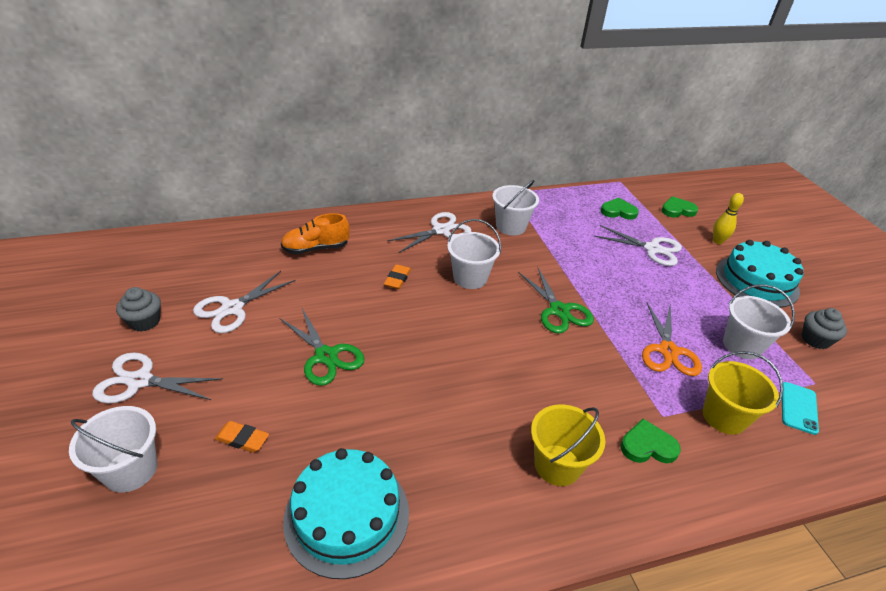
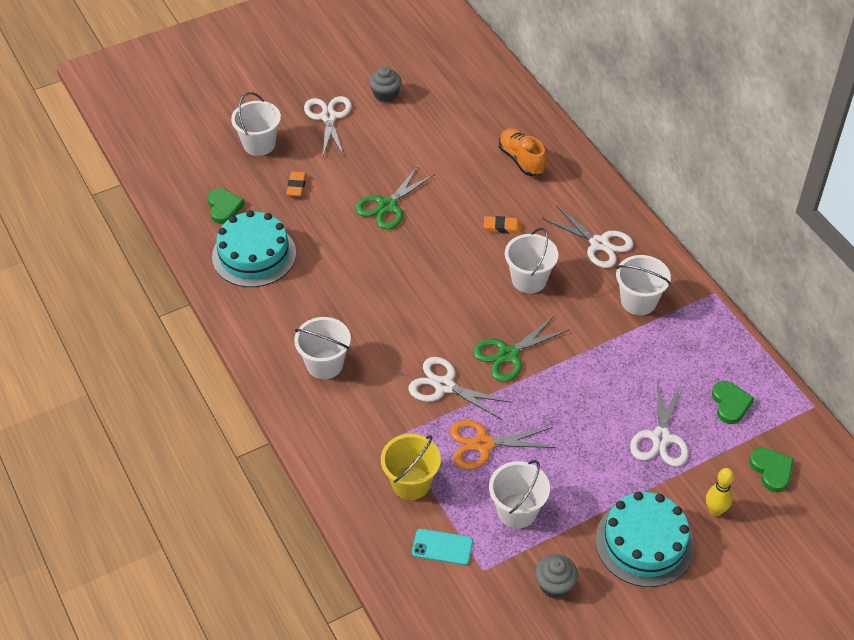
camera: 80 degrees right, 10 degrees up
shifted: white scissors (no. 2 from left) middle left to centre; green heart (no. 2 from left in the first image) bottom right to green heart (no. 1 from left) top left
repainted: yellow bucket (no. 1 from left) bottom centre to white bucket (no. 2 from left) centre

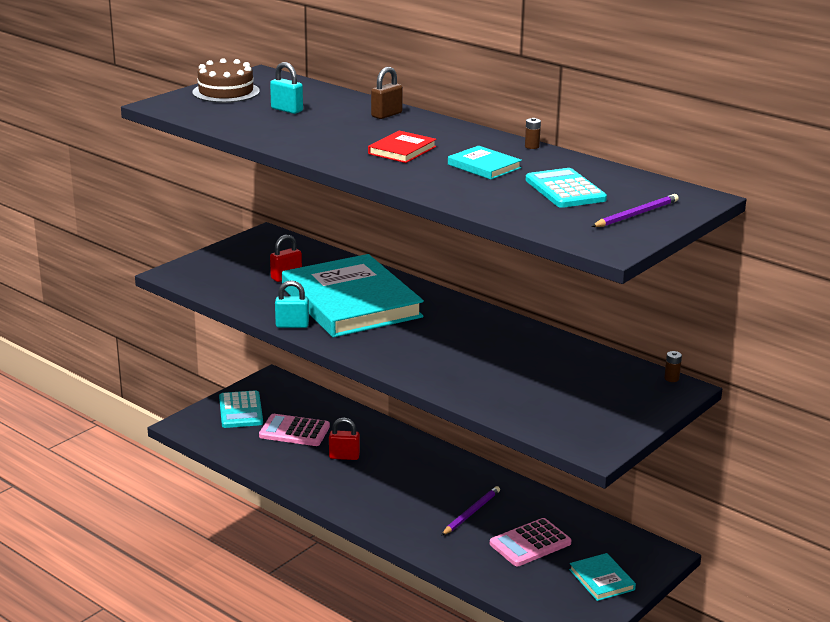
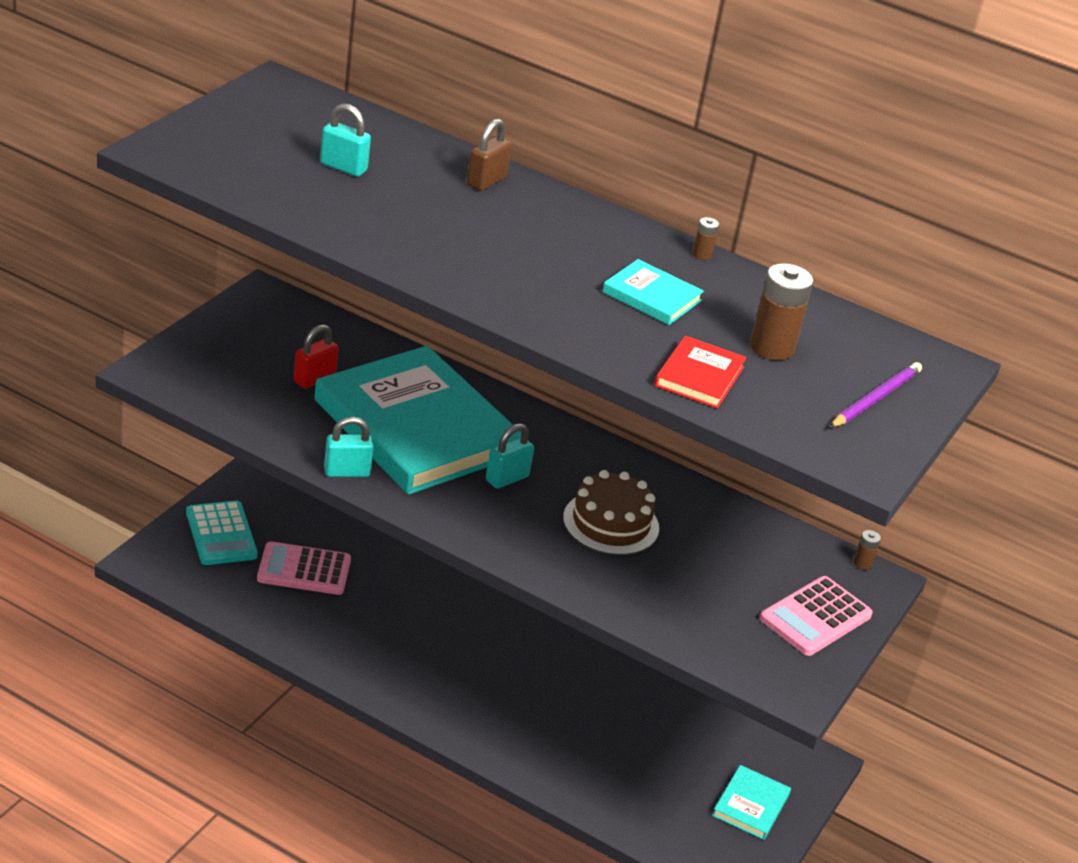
camera: 15 degrees left, 10 degrees up
gone: red padlock (no. 2 from left) bottom centre; purple pencil (no. 1 from left) bottom centre
new: turquoise padlock (no. 3 from left) centre
shifted: brown cake top left to centre; red book top centre to centre; pink calculator (no. 2 from left) bottom centre to bottom right
swapped: turquoise calculator (no. 2 from left) top right to brown battery (no. 2 from left) middle right
rotated: turquoise book (no. 3 from left) bottom right = bottom right 60 degrees clockwise

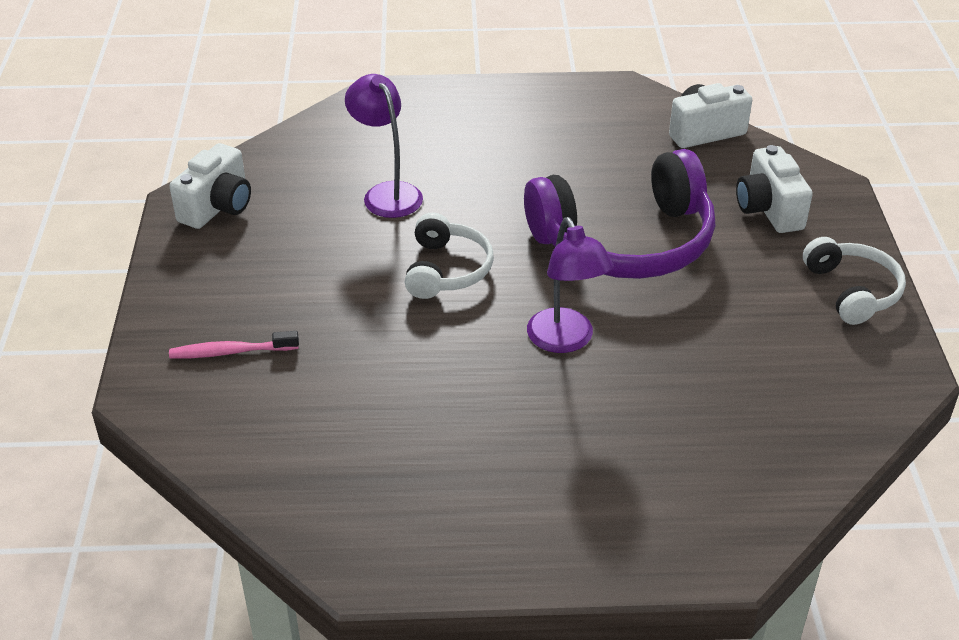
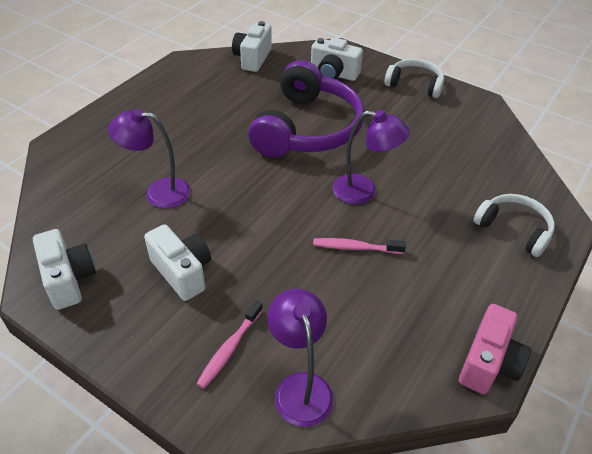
camera: 55 degrees left, 5 degrees up
new: white camera (no. 2 from left) middle left; purple lamp (no. 2 from left) bottom centre; pink toothbrush (no. 2 from left) centre; pink camera bottom right
shifted: white headphones (no. 1 from left in the first image) centre to white headphones (no. 2 from left) middle right

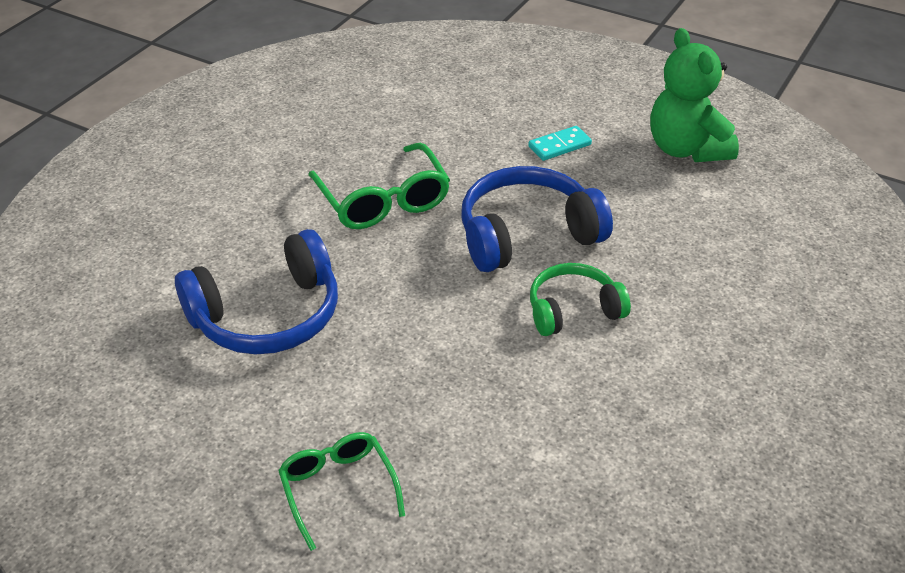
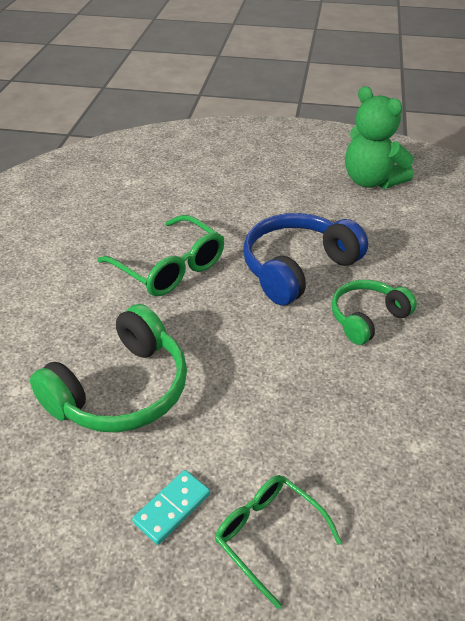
camera: 20 degrees left, 0 degrees up
shifted: turquoise domino top centre to bottom centre
repainted: blue headphones (no. 1 from left) middle left to green headphones (no. 1 from left) middle left

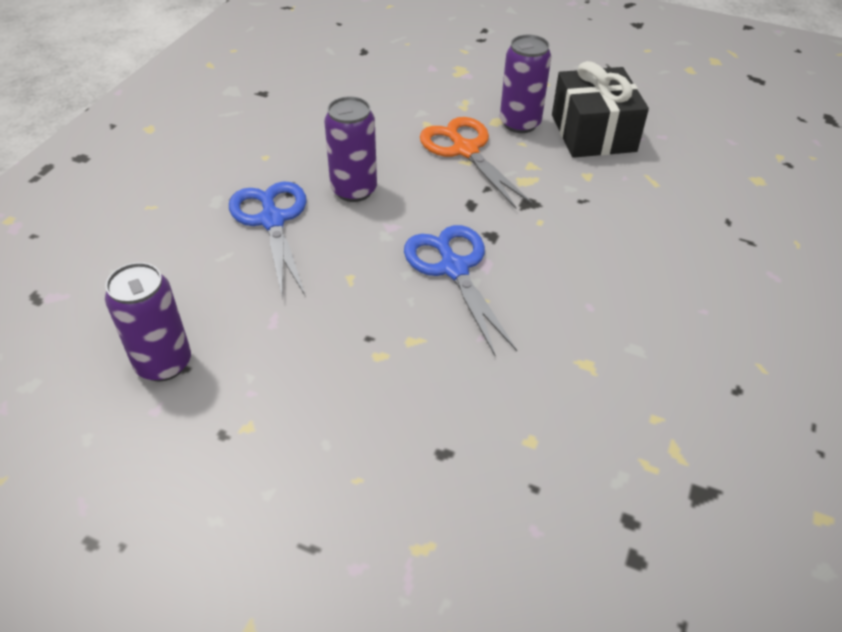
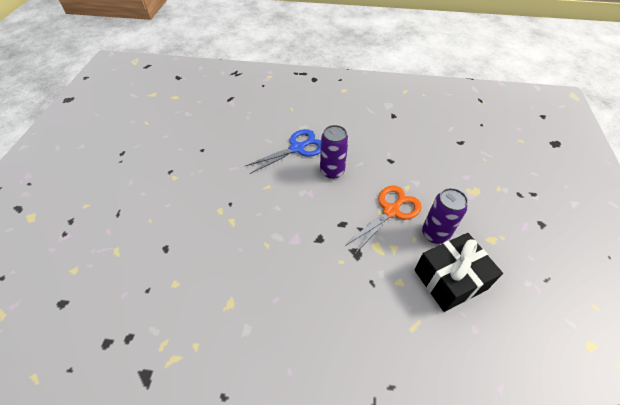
camera: 75 degrees right, 5 degrees up
gone: purple can (no. 1 from left) middle left; blue scissors (no. 2 from left) centre

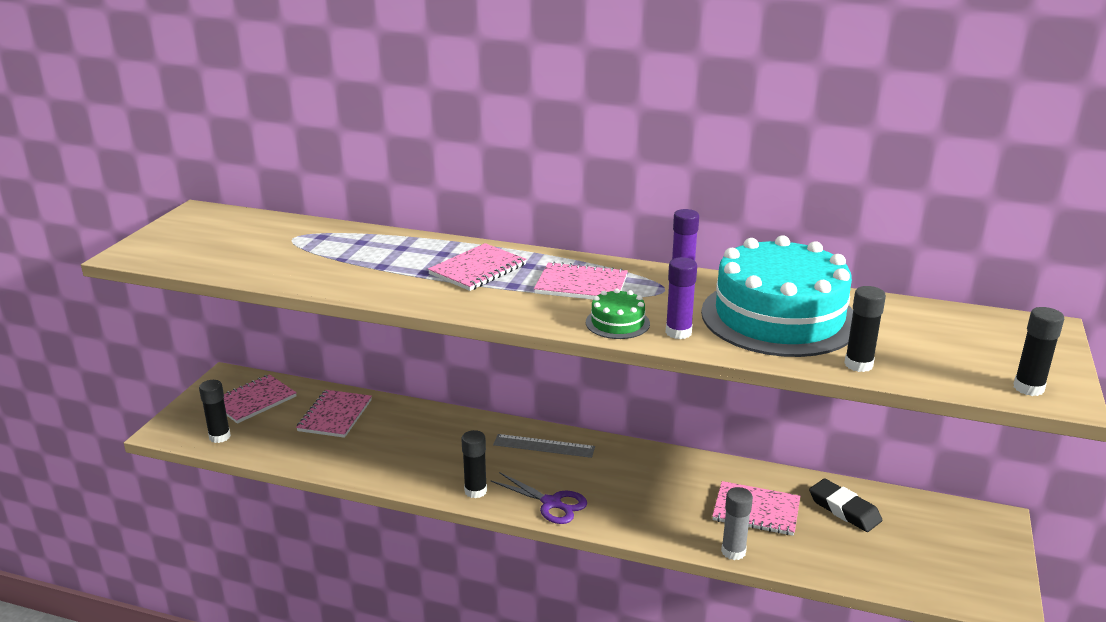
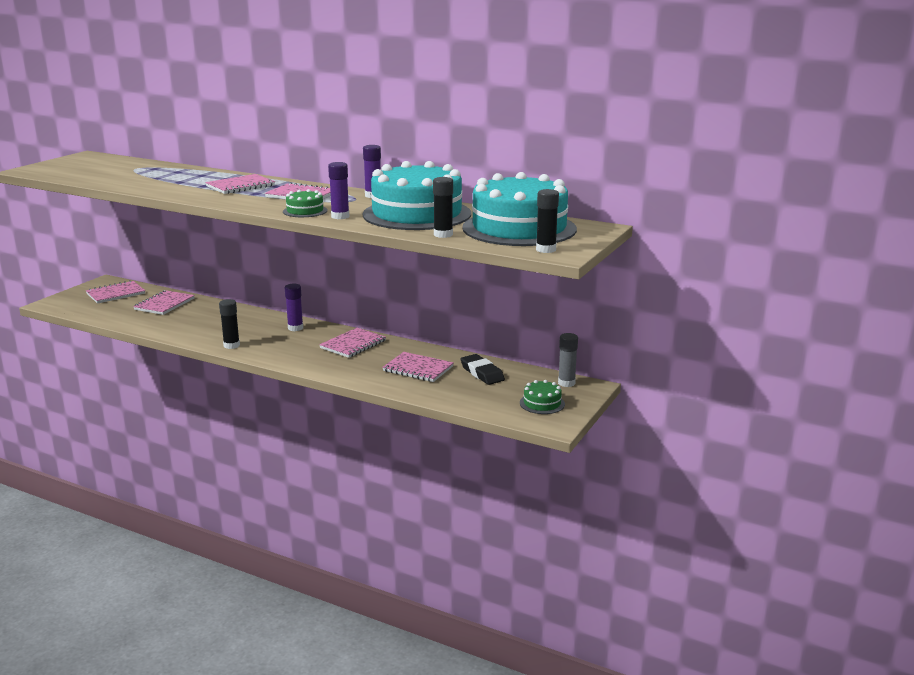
camera: 10 degrees right, 5 degrees down
gone: black glue stick (no. 1 from left) middle left; purple scissors bottom centre
new: pink notebook (no. 5 from left) centre; turquoise cake (no. 2 from left) top centre; green cake (no. 2 from left) centre
shifted: grey glue stick bottom centre to centre
swapped: grey ruler bottom centre to purple glue stick (no. 1 from left) middle left

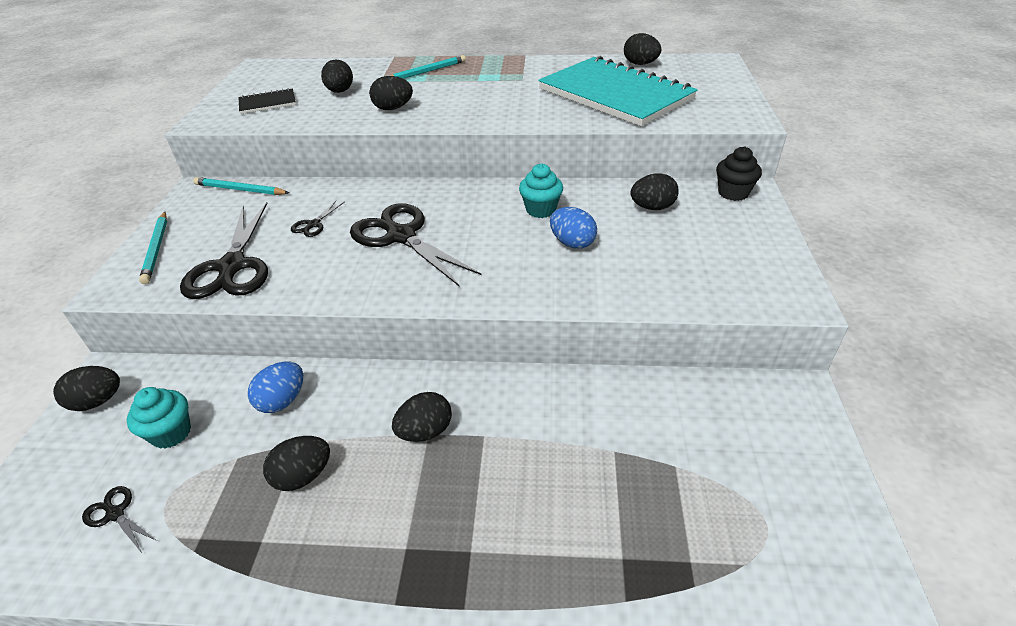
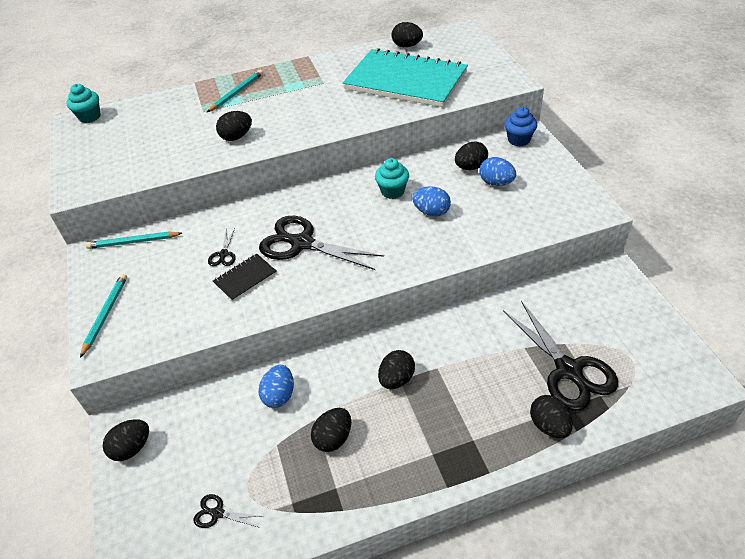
camera: 20 degrees left, 5 degrees up
new: blue egg (no. 3 from left) top right
shifted: turquoise cupcake (no. 1 from left) bottom left to top left; black scissors (no. 2 from left in the first image) middle left to black scissors (no. 4 from left) middle right; black notebook top left to middle left; black egg (no. 3 from left in the first image) top left to black egg (no. 7 from left) bottom right
repainted: black cupcake top right to blue cupcake top right
rotated: turquoise pencil (no. 1 from left) middle left = middle left 135 degrees counterclockwise

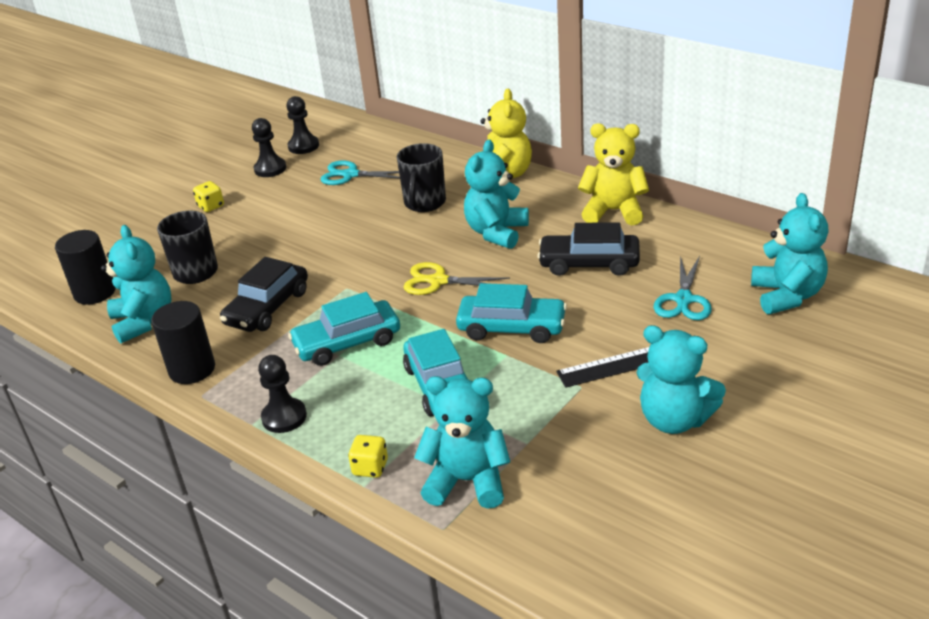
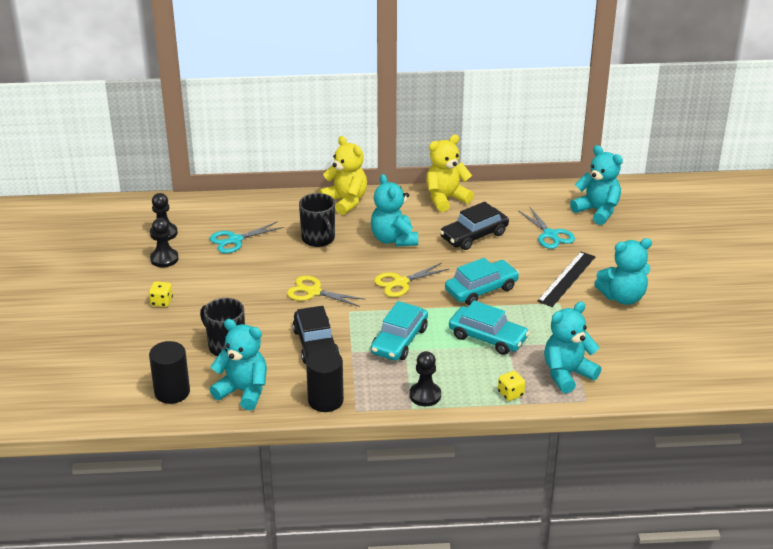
camera: 45 degrees left, 0 degrees up
new: yellow scissors (no. 1 from left) centre

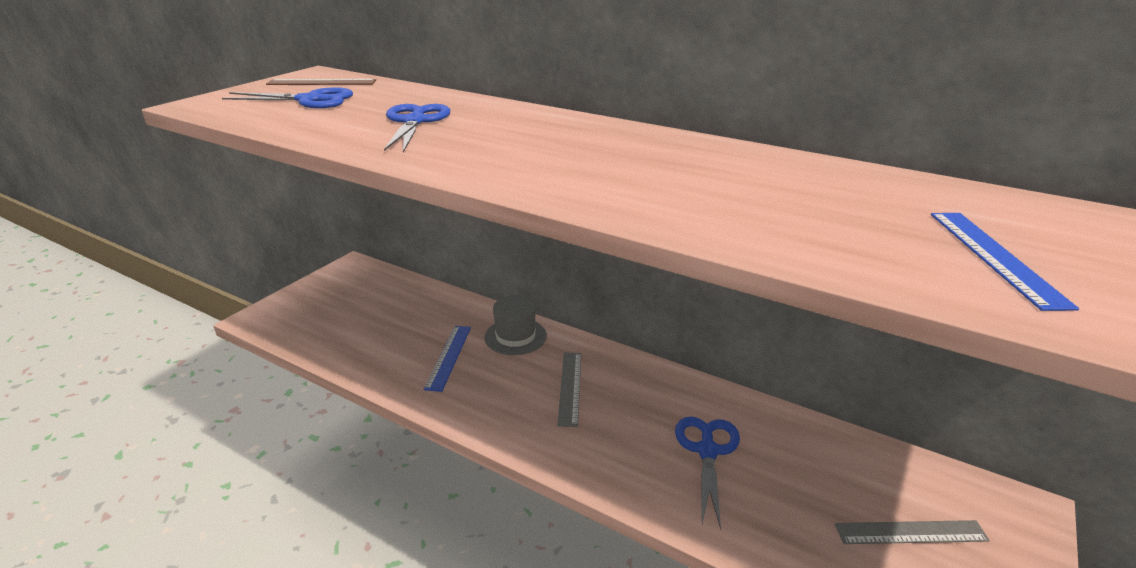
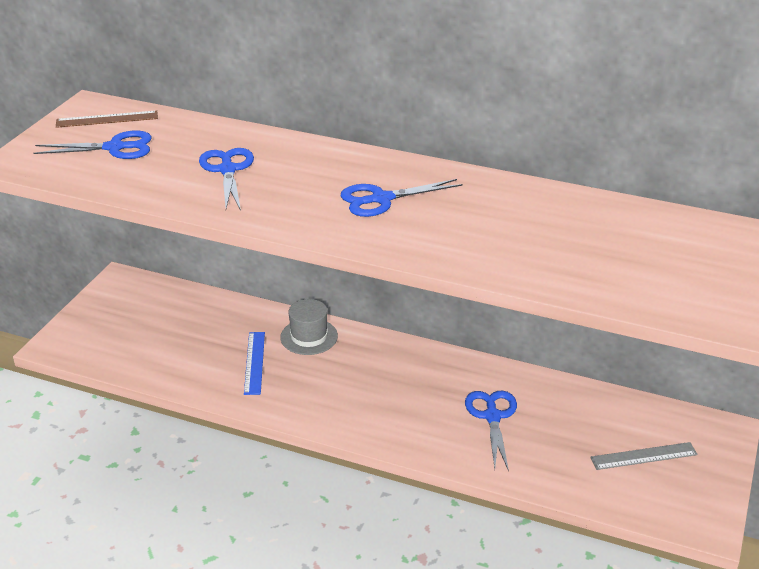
camera: 10 degrees left, 5 degrees up
gone: grey ruler (no. 1 from left) bottom centre; blue ruler (no. 2 from left) middle right
new: blue scissors (no. 3 from left) centre

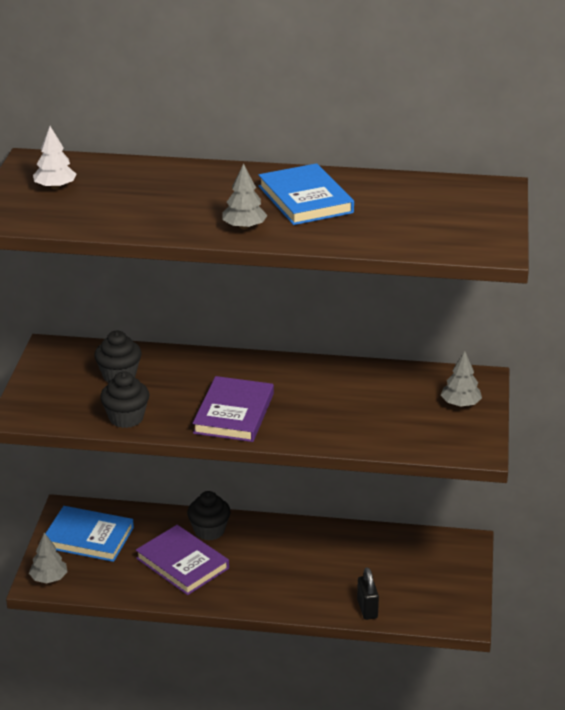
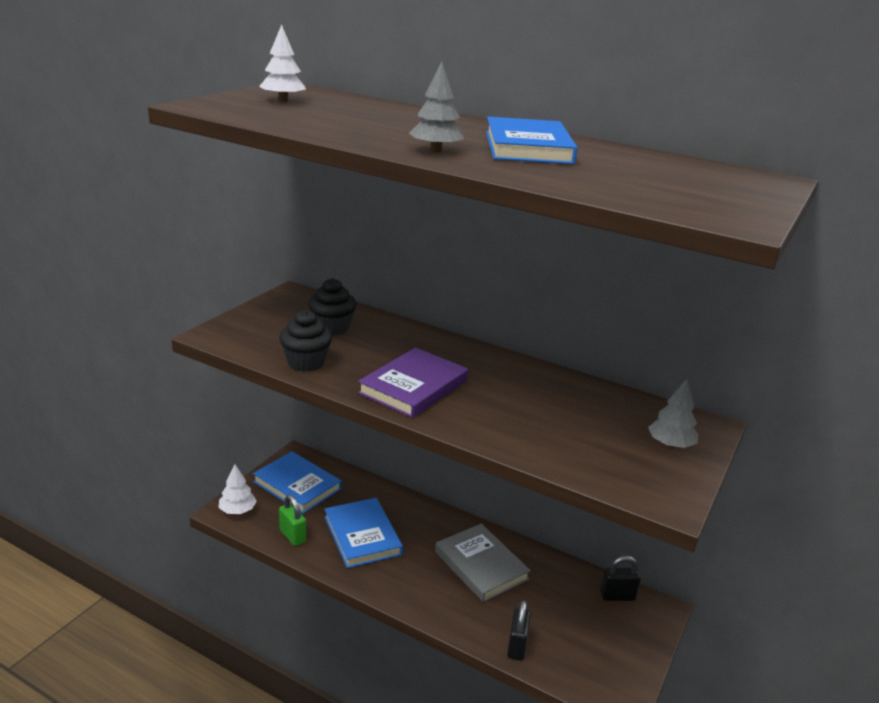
camera: 20 degrees right, 5 degrees down
gone: black cupcake (no. 3 from left) bottom centre
new: green padlock bottom left; grey book bottom centre; black padlock (no. 2 from left) bottom right
repainted: grey tree (no. 1 from left) bottom left to white tree (no. 1 from left) bottom left; purple book (no. 1 from left) bottom left to blue book (no. 2 from left) bottom centre

